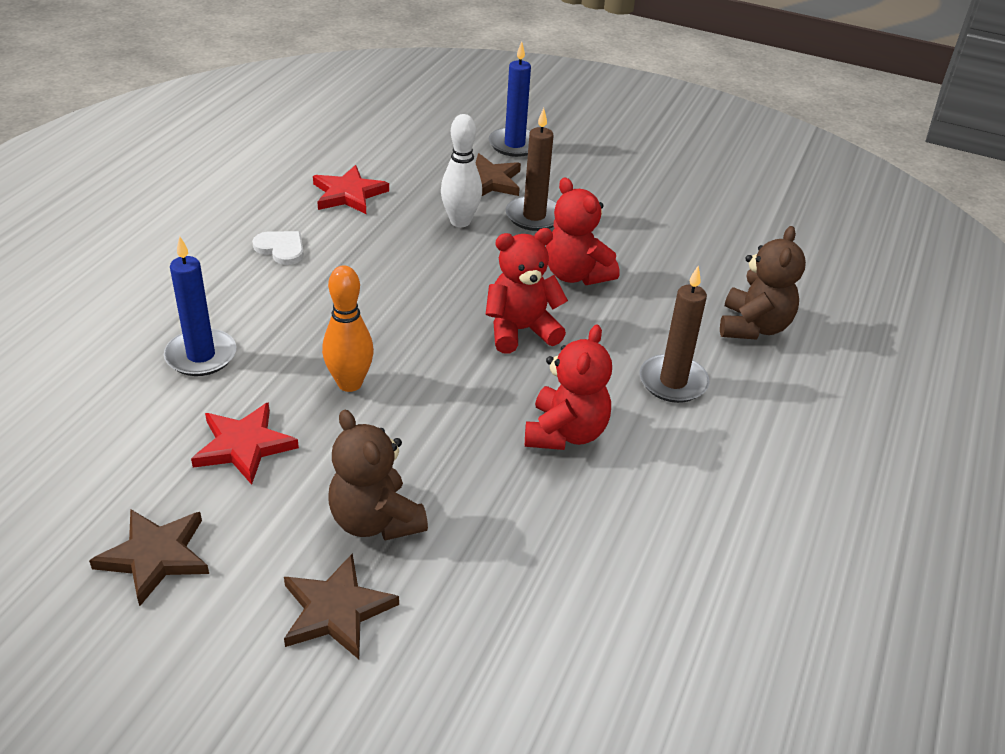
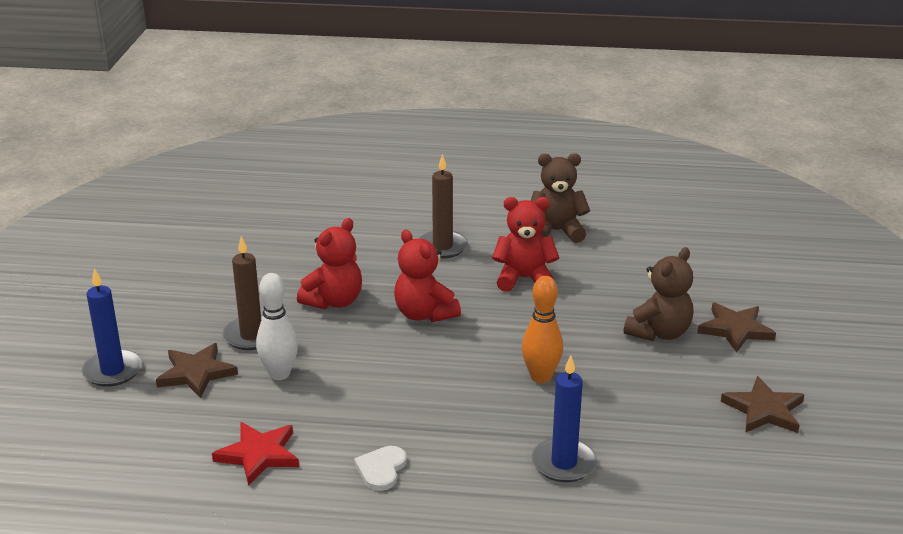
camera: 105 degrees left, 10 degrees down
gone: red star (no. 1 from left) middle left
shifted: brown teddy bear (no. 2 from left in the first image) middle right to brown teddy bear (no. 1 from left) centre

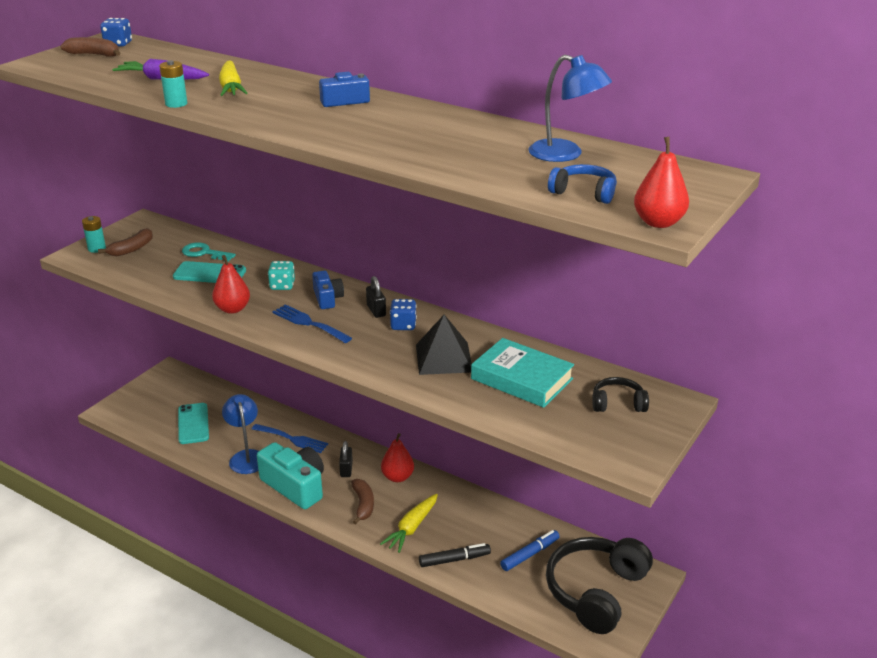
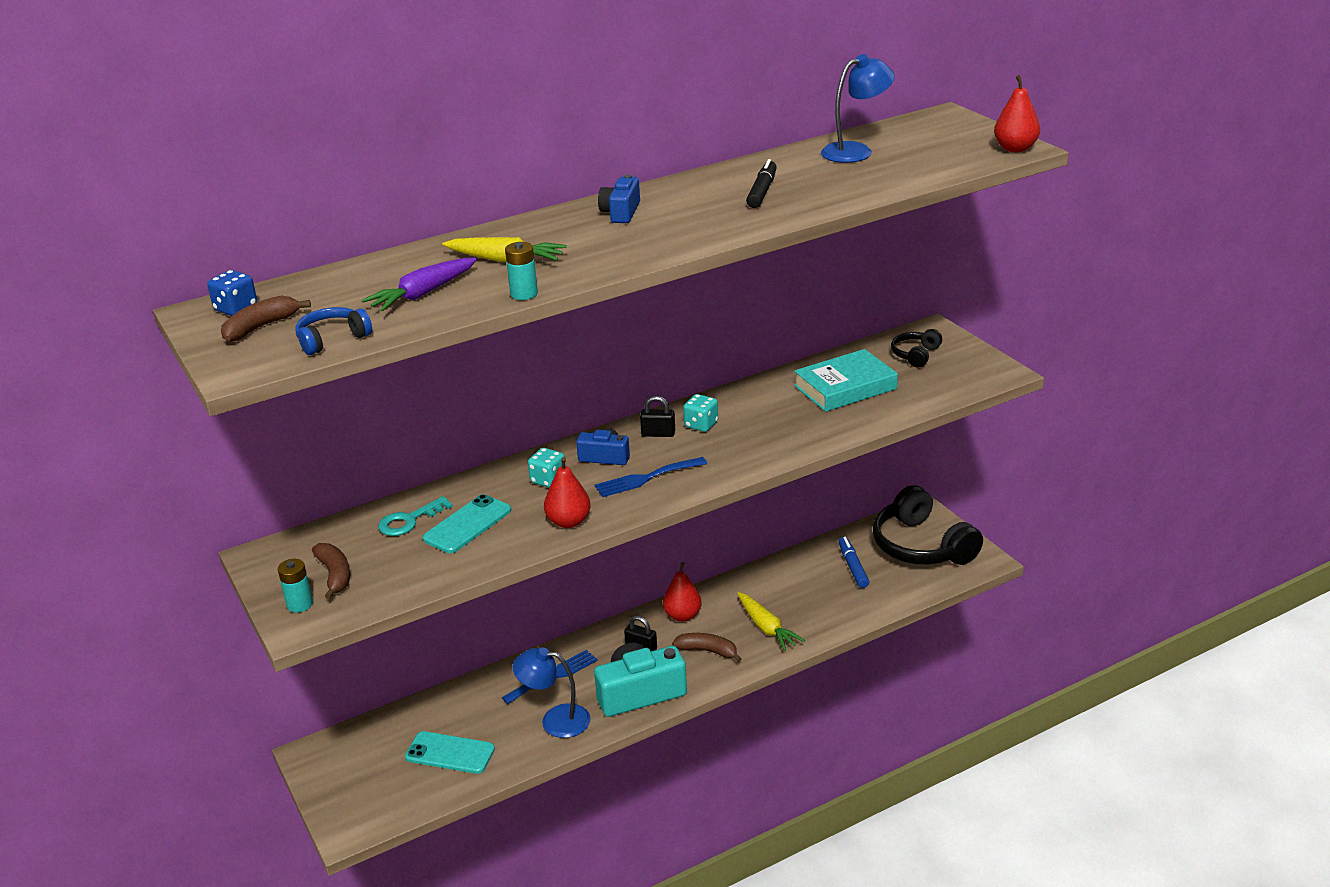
camera: 60 degrees left, 0 degrees up
gone: black pyramid centre
shifted: black marker bottom centre to top centre; blue headphones top centre to middle left
repainted: blue dice (no. 2 from left) centre to turquoise dice (no. 2 from left) centre

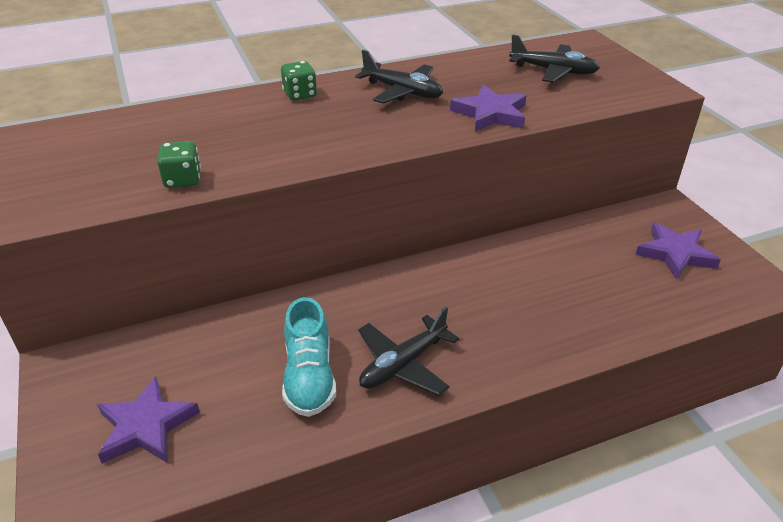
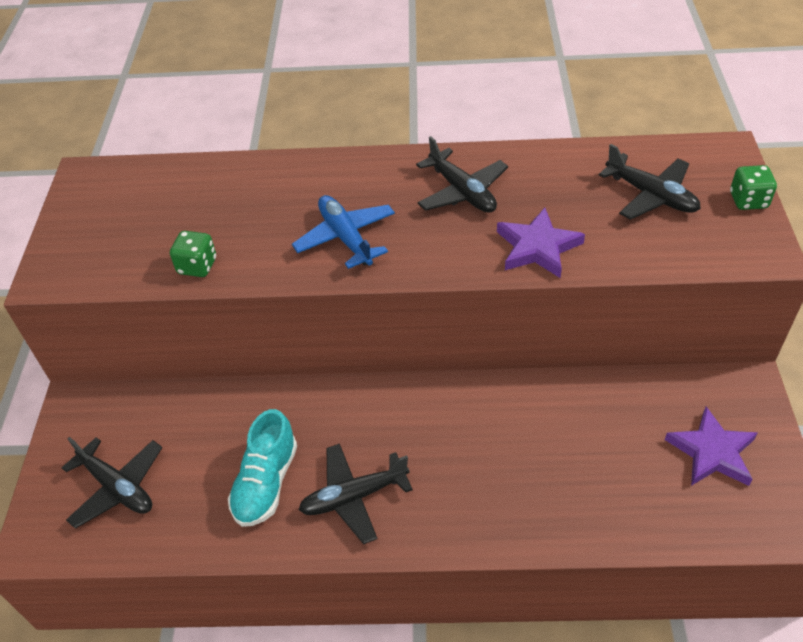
camera: 25 degrees right, 10 degrees up
new: blue plane centre
shifted: green dice (no. 2 from left) top centre to top right
swapped: purple star (no. 1 from left) bottom left to black plane (no. 1 from left) bottom left

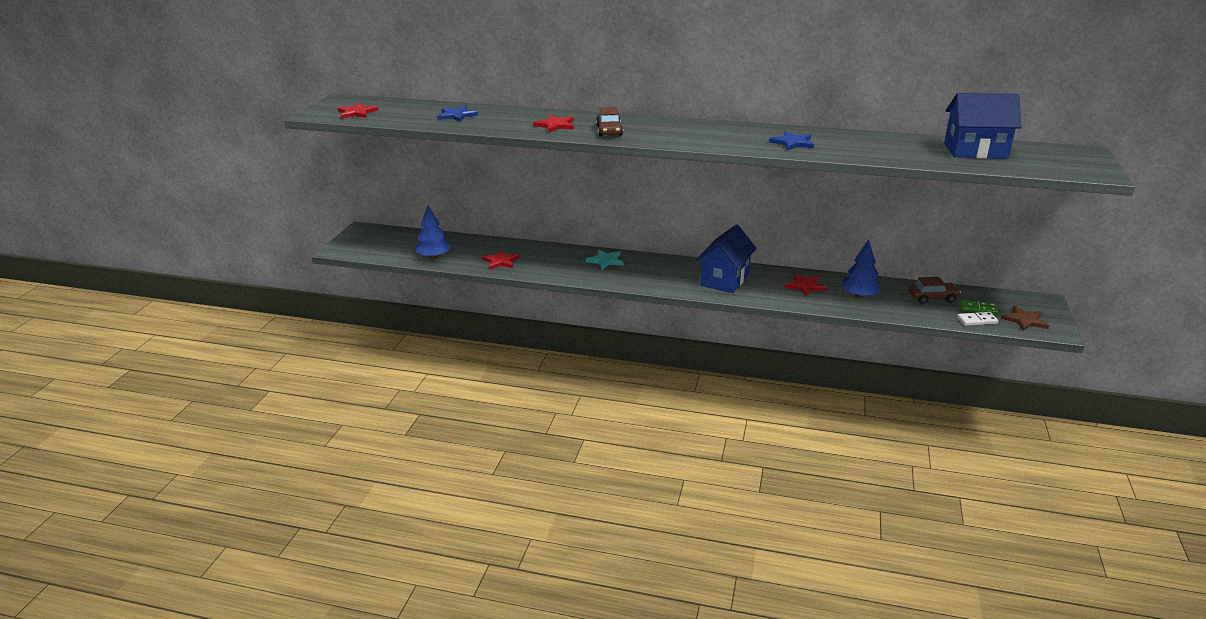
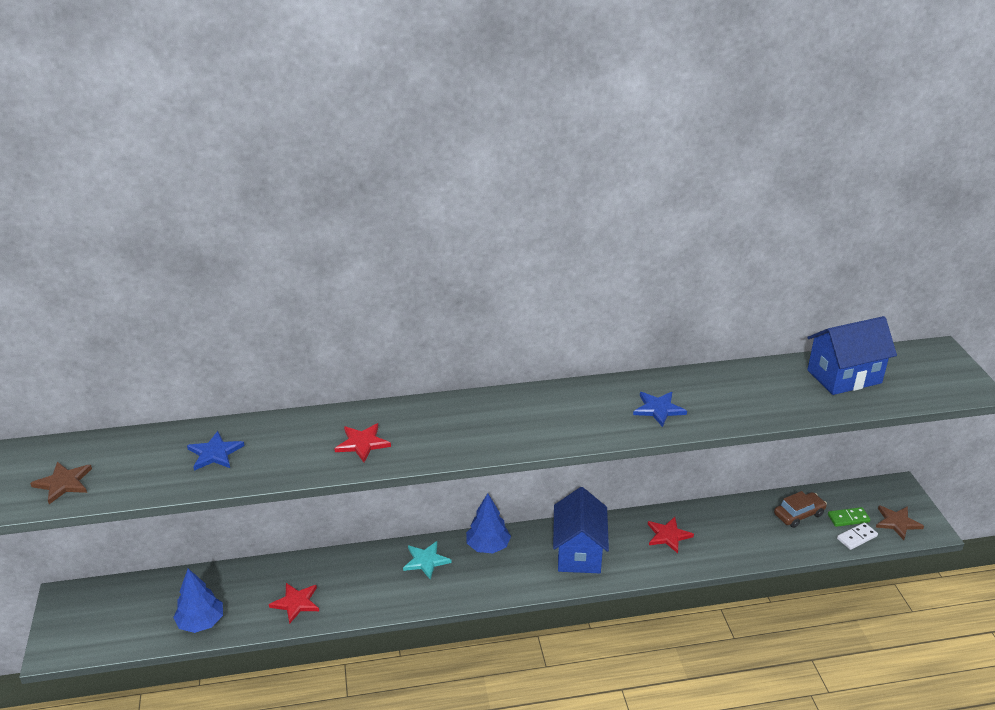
camera: 25 degrees left, 5 degrees up
gone: brown car (no. 1 from left) top centre
shifted: blue tree (no. 2 from left) middle right to bottom centre
repainted: red star (no. 1 from left) top left to brown star (no. 1 from left) bottom left

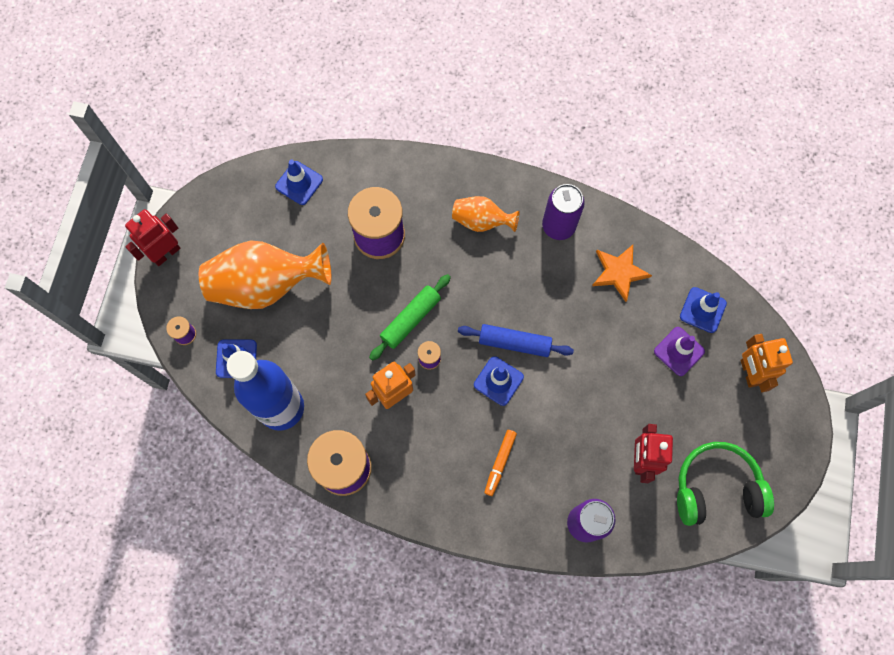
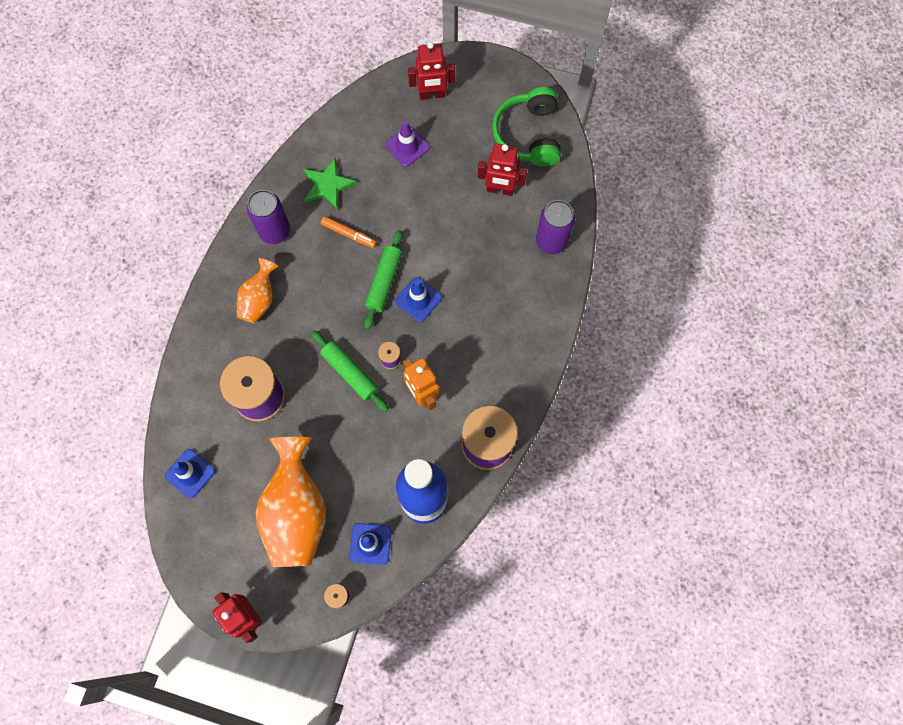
camera: 85 degrees left, 0 degrees up
gone: blue traffic cone (no. 4 from left) middle right
shifted: orange marker bottom centre to top centre
repainted: blue rolling pin centre to green rolling pin (no. 2 from left) centre; orange star middle right to green star top centre; orange robot (no. 2 from left) middle right to red robot (no. 2 from left) top centre

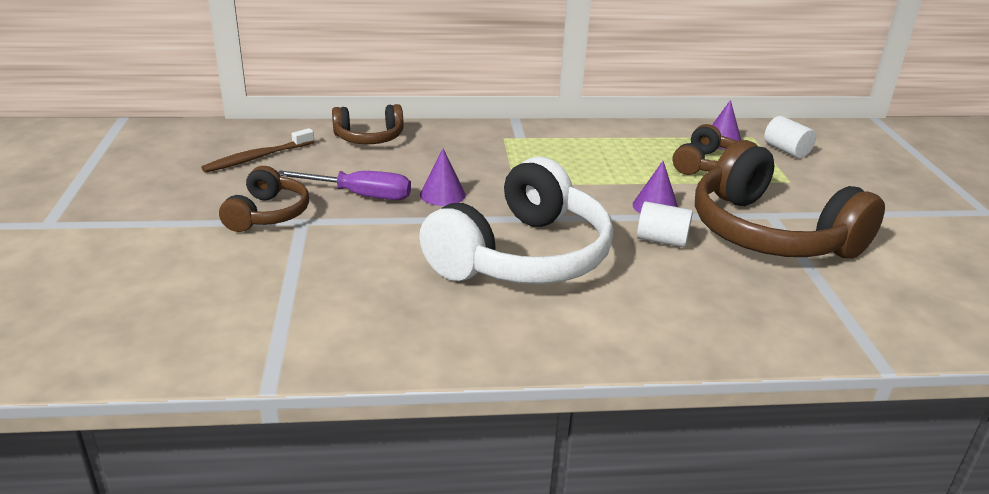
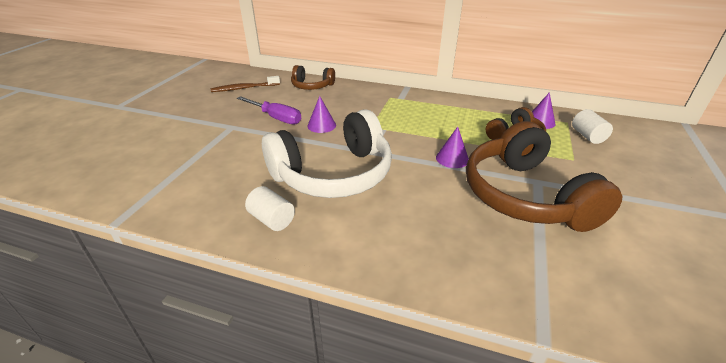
camera: 25 degrees right, 5 degrees up
gone: brown headphones (no. 1 from left) middle left
shifted: white cylinder (no. 1 from left) middle right to centre

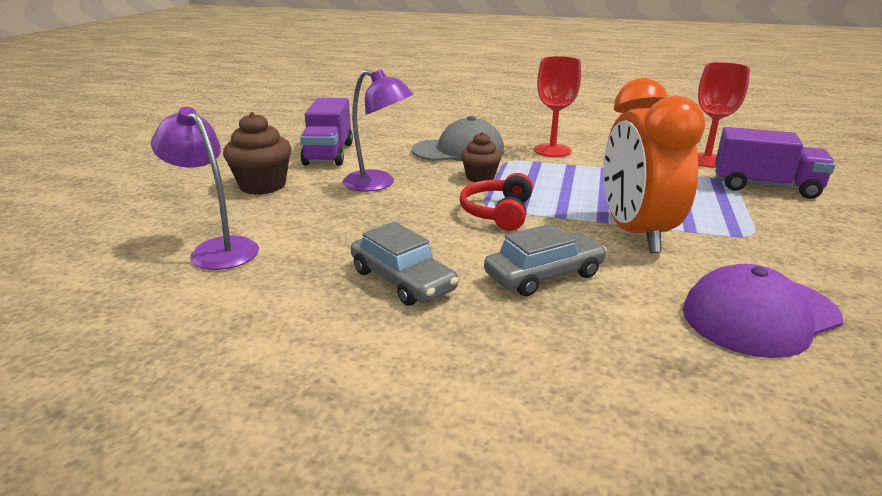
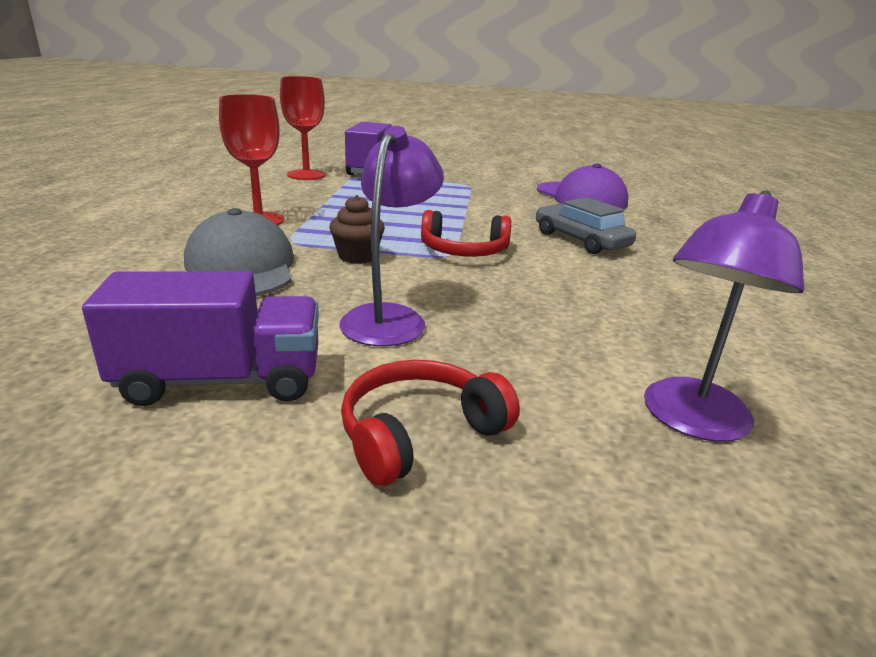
camera: 100 degrees left, 0 degrees up
gone: grey car (no. 1 from left) centre; orange clock top right
swapped: brown cupcake (no. 1 from left) top left to red headphones (no. 1 from left) centre

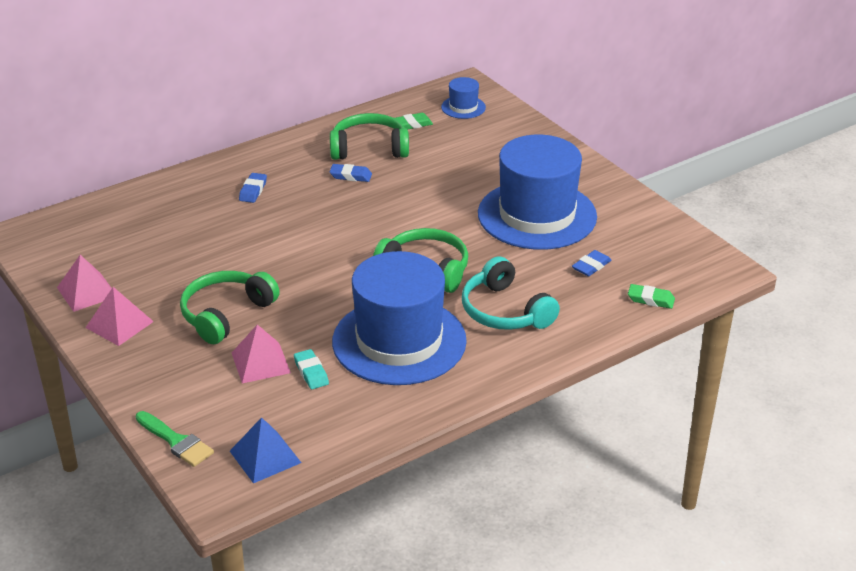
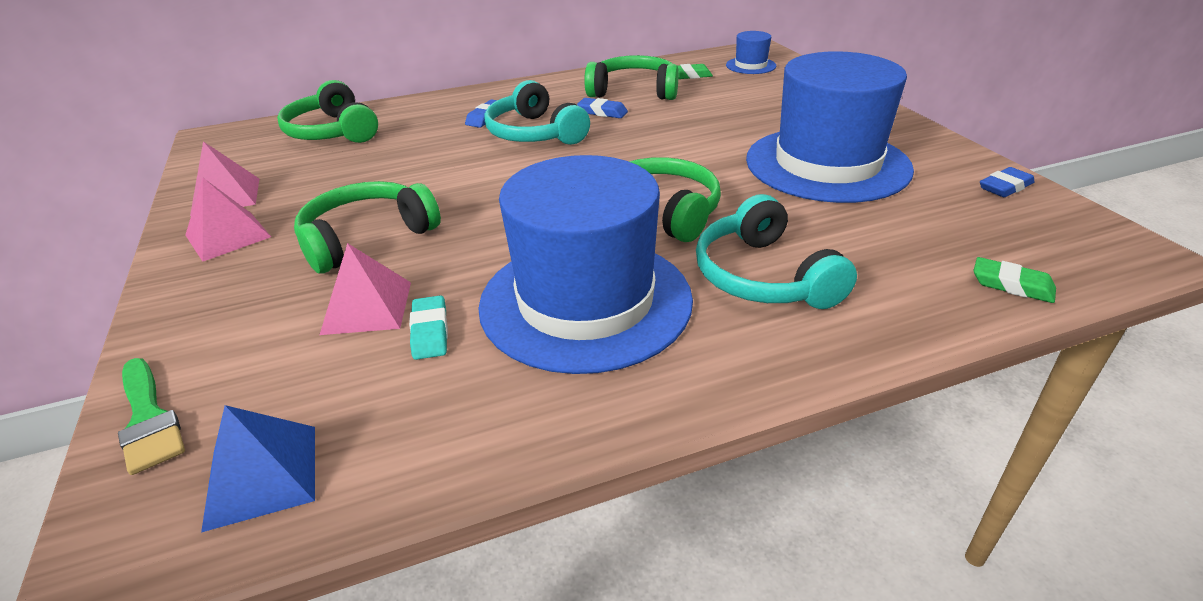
camera: 15 degrees right, 0 degrees up
new: green headphones (no. 1 from left) top left; turquoise headphones (no. 1 from left) top centre
shifted: blue eraser (no. 3 from left) middle right to top right

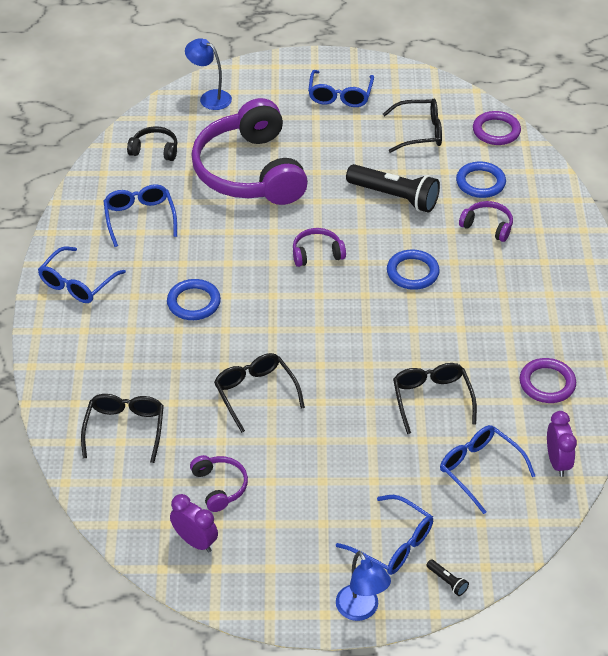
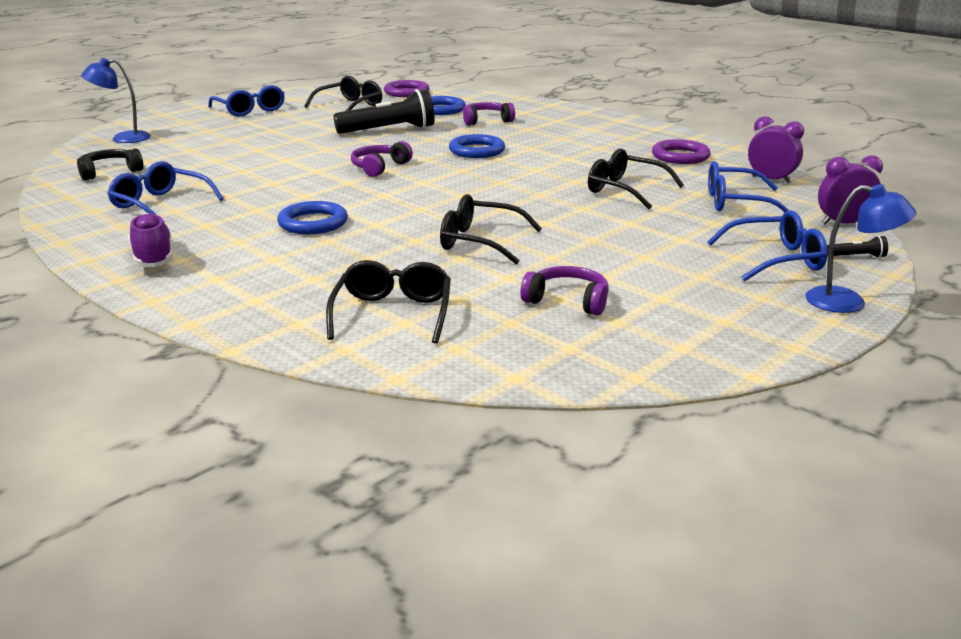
camera: 45 degrees left, 20 degrees down
gone: purple headphones (no. 2 from left) top centre
shifted: purple clock (no. 1 from left in the first image) bottom left to purple clock (no. 2 from left) top right
swapped: blue glasses (no. 1 from left) middle left to purple shoe middle left
rotated: black glasses (no. 1 from left in the first image) middle left = centre 45 degrees clockwise

